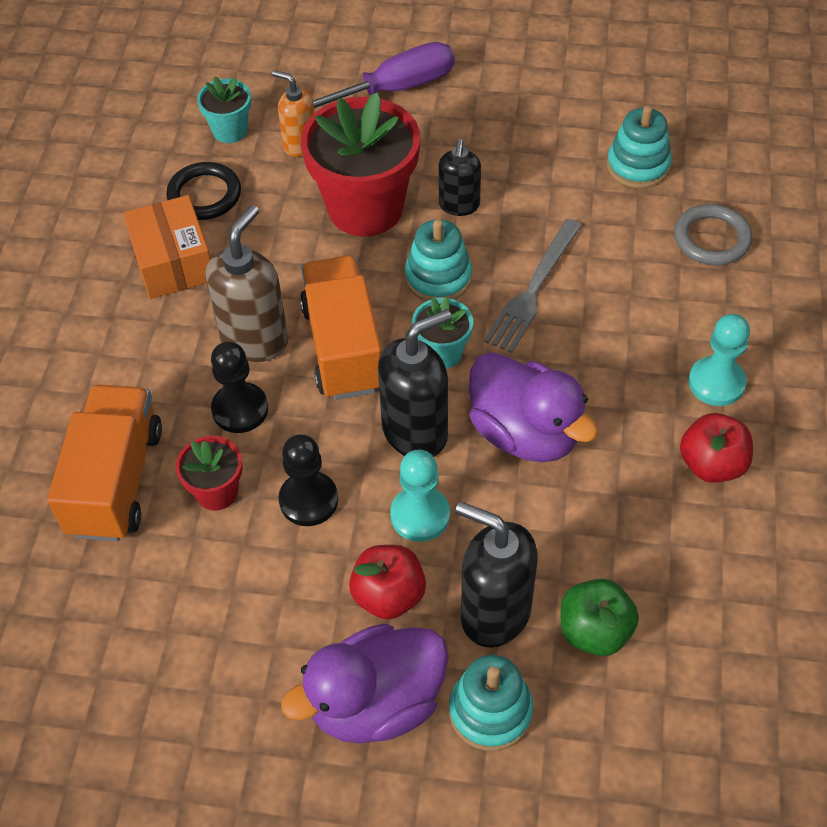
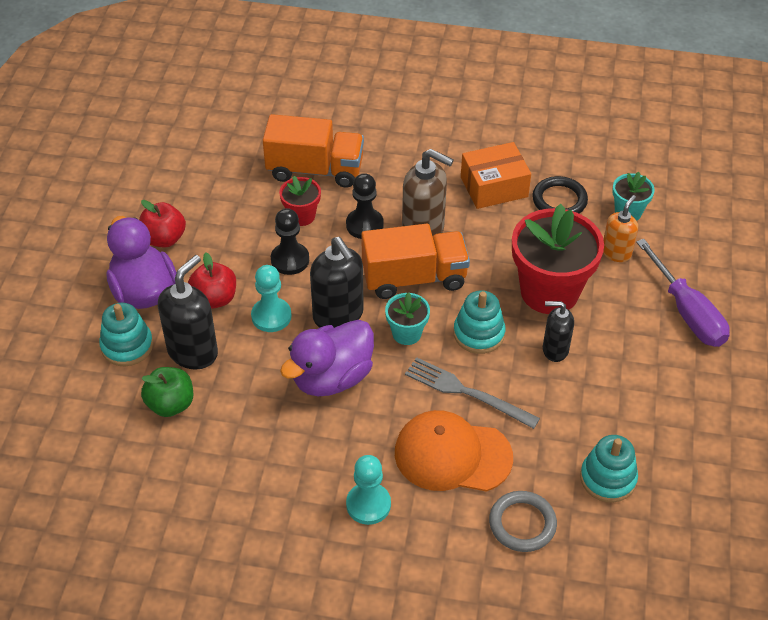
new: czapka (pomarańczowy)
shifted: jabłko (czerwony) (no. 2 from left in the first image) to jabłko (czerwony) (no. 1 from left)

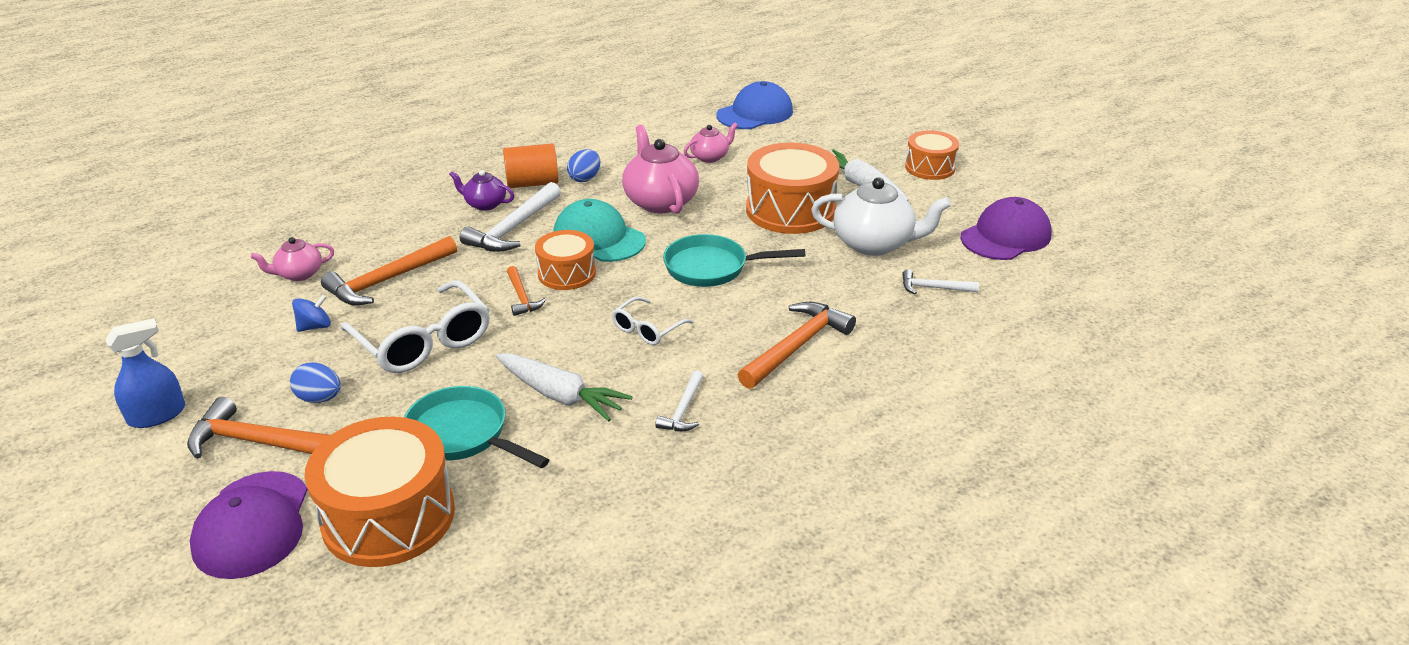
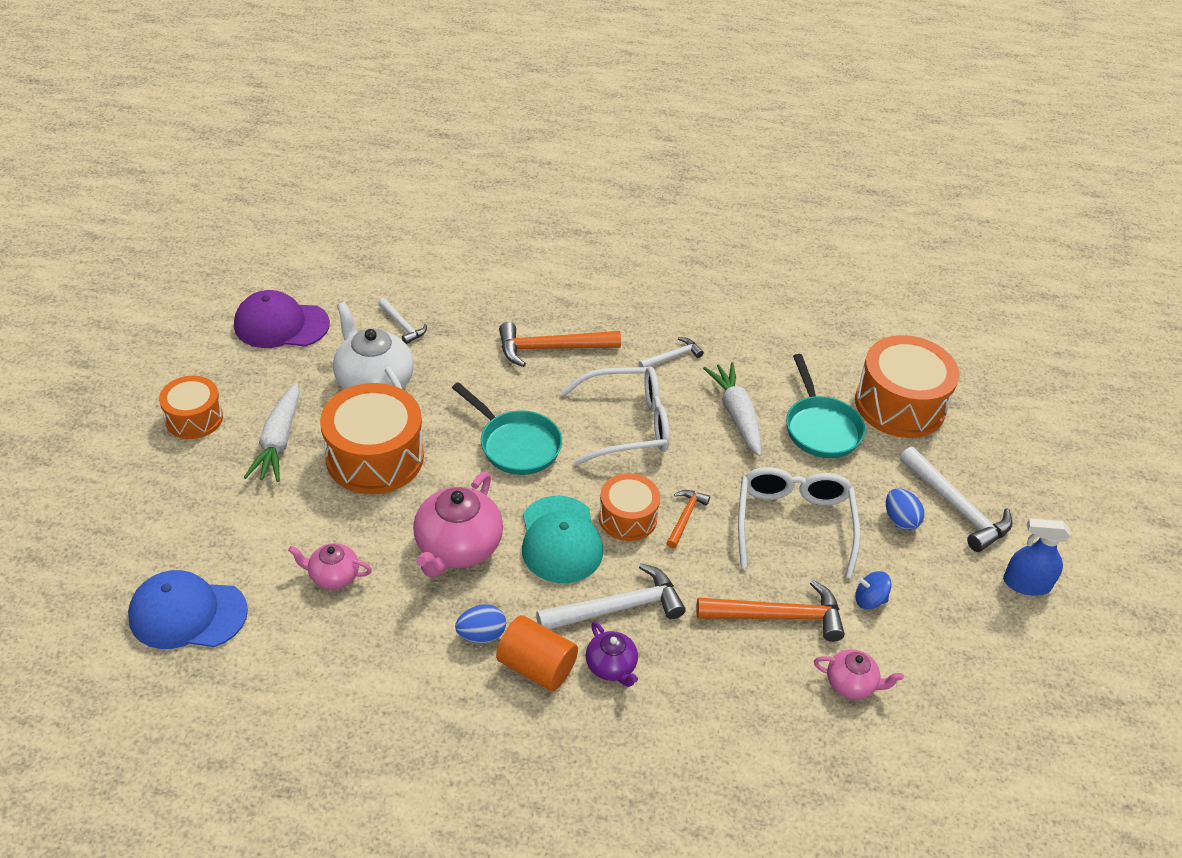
gone: czapka (fioletowy) (no. 1 from left)
repainted: młotek (pomarańczowy) (no. 1 from left) to młotek (biały) (no. 4 from left)
scaled: okulary (biały) (no. 2 from left in the first image) x1.87

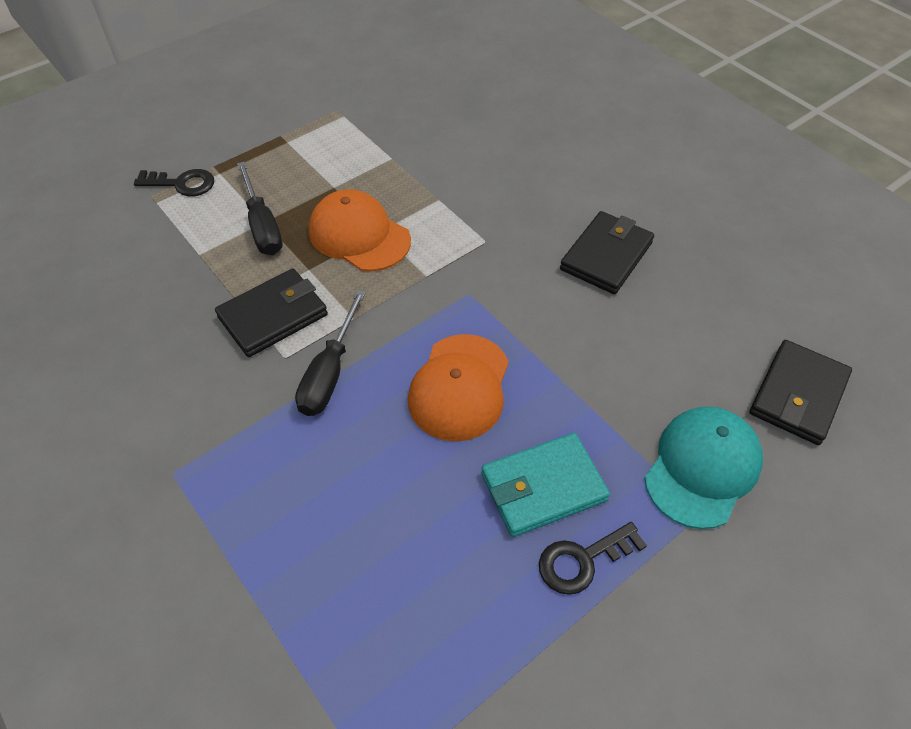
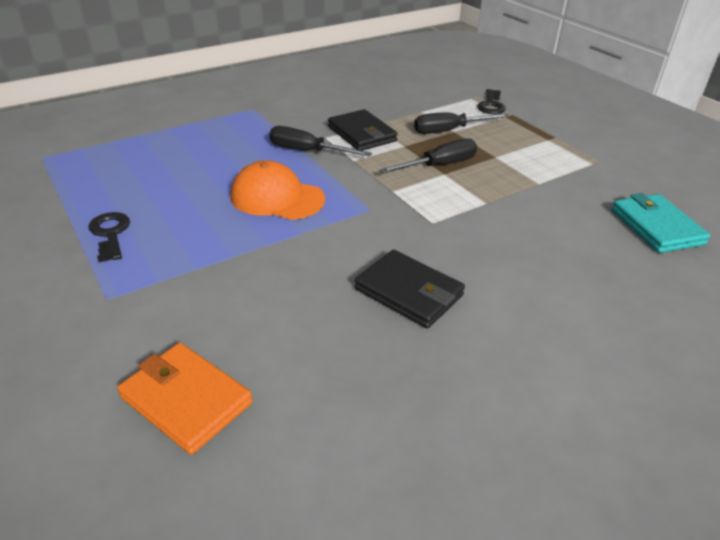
gone: czapka (turkusowy)
shifted: portfel (turkusowy)
swapped: czapka (pomarańczowy) (no. 1 from left) to śrubokręt (czarny) (no. 2 from left)
repainted: portfel (czarny) (no. 3 from left) to portfel (pomarańczowy)

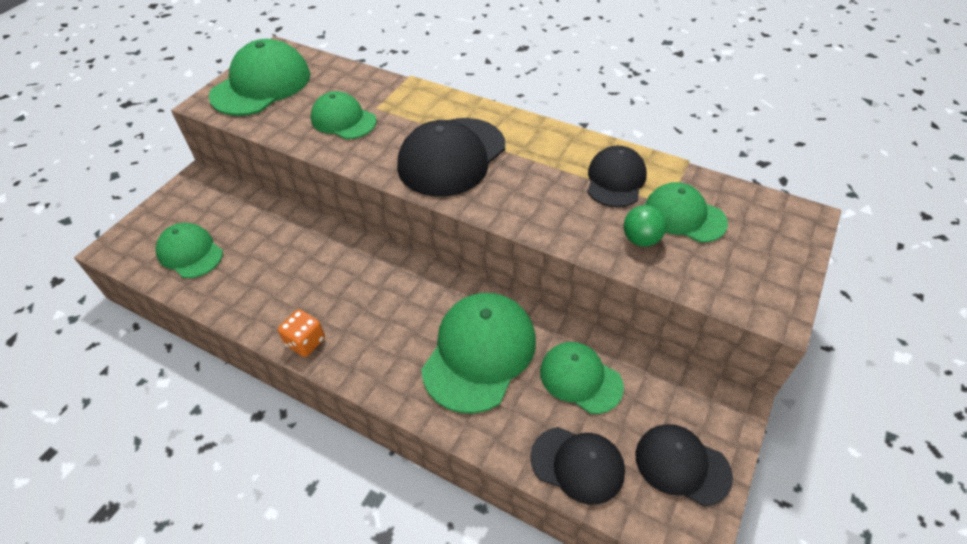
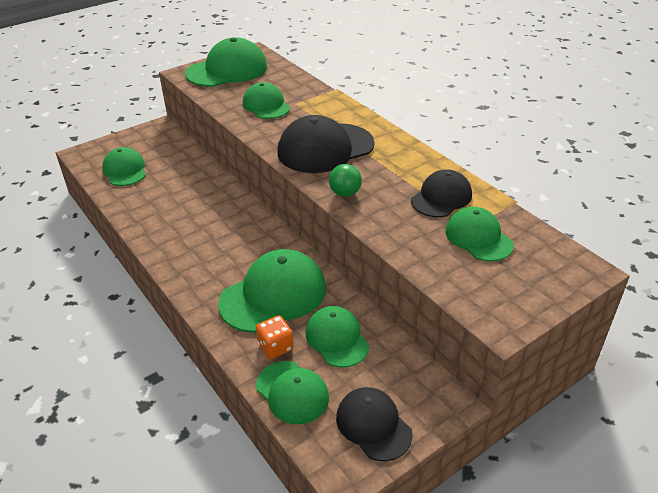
shifted: kostka do gry (pomarańczowy); piłka (zielony)
repainted: czapka (czarny) (no. 2 from left) to czapka (zielony) (no. 5 from left)

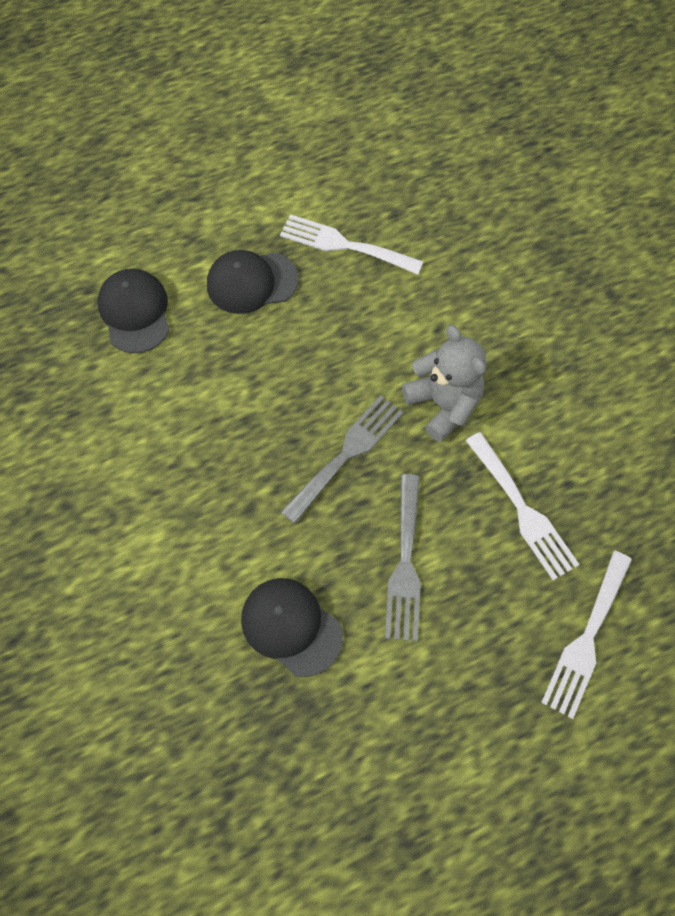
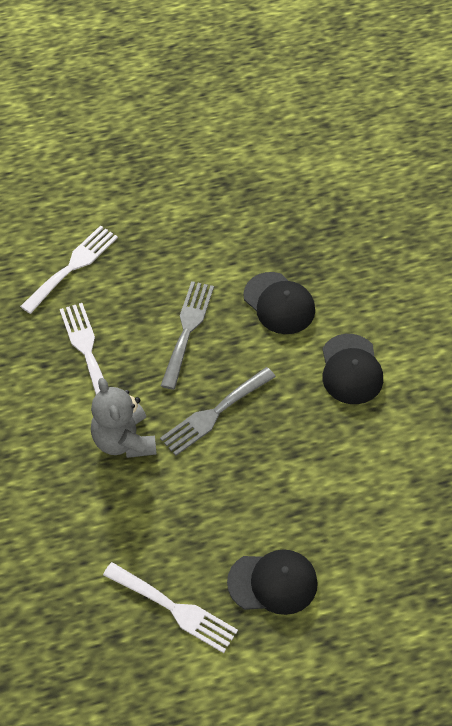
shifted: czapka (czarny) (no. 1 from left in the first image) to czapka (czarny) (no. 3 from left)

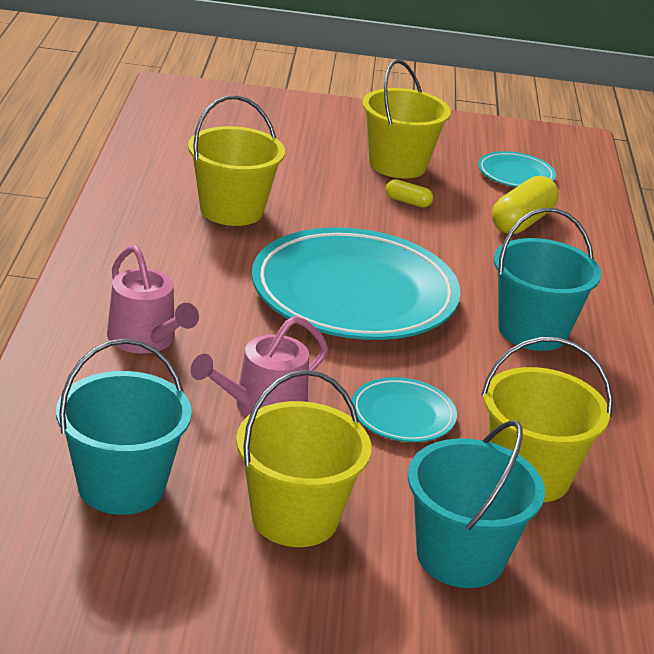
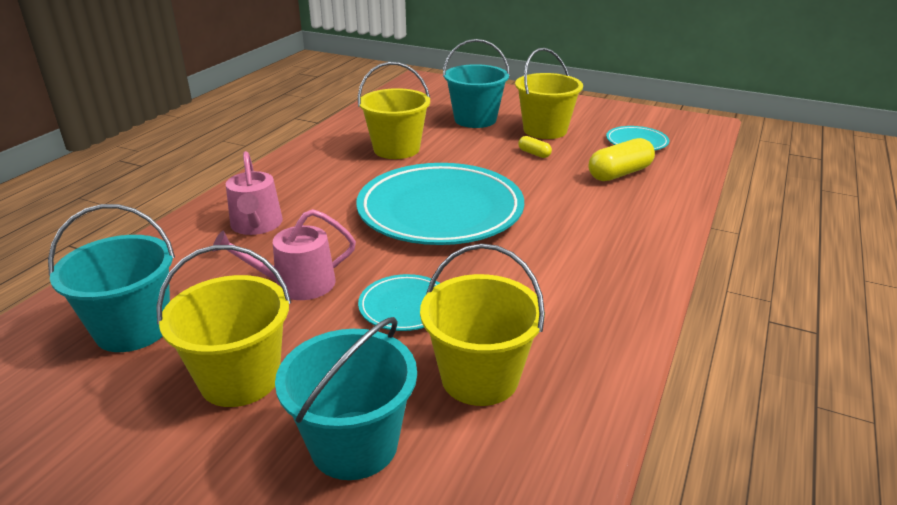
shifted: wiadro (turkusowy) (no. 3 from left)

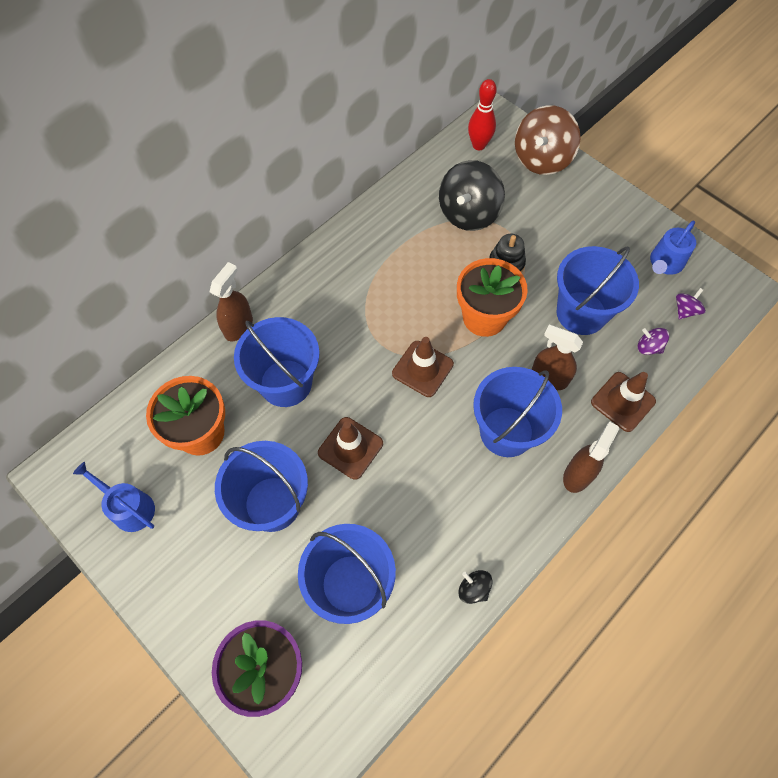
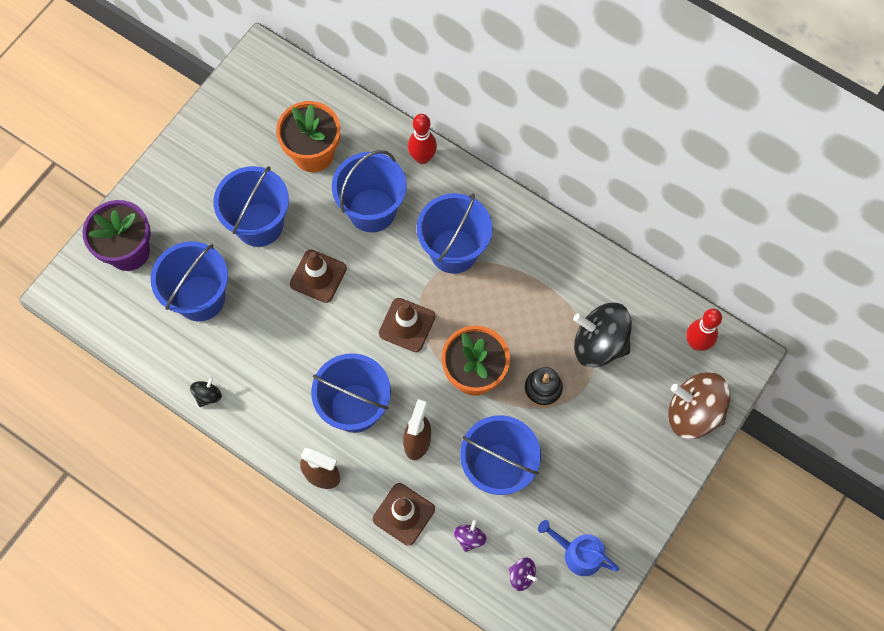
gone: konewka (niebieski) (no. 1 from left)
new: wiadro (niebieski) (no. 5 from left)
swapped: spryskiwacz (brązowy) (no. 1 from left) to kręgiel (czerwony) (no. 1 from left)

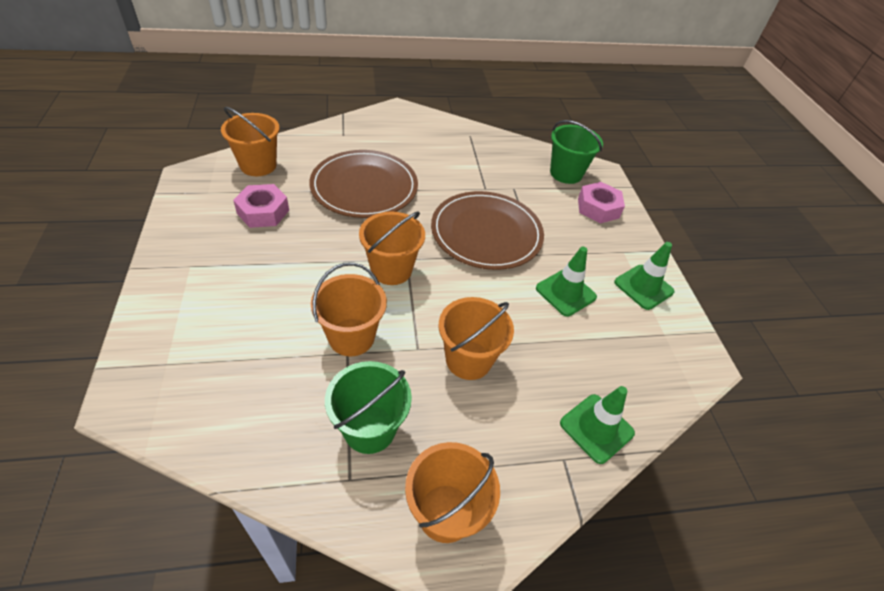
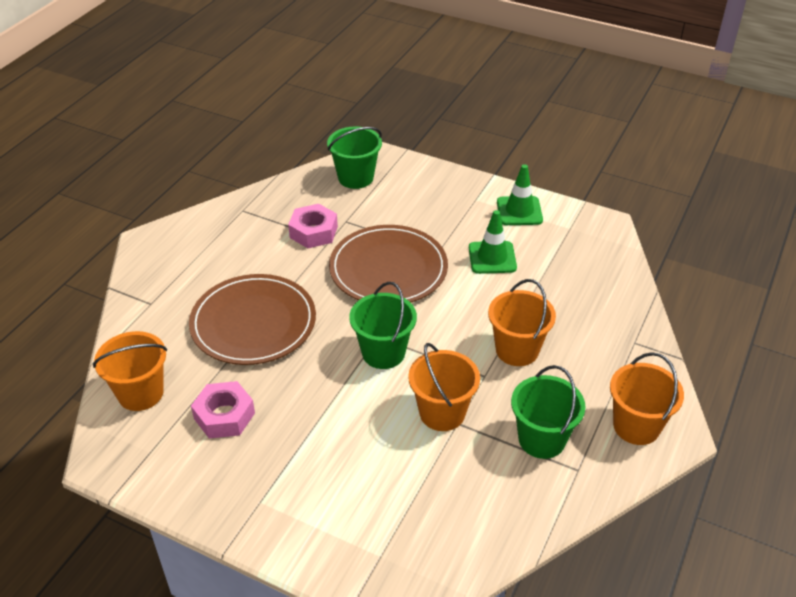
gone: pachołek (zielony) (no. 2 from left)
shifted: nakrętka (różowy) (no. 2 from left)
repainted: wiadro (pomarańczowy) (no. 3 from left) to wiadro (zielony) (no. 2 from left)

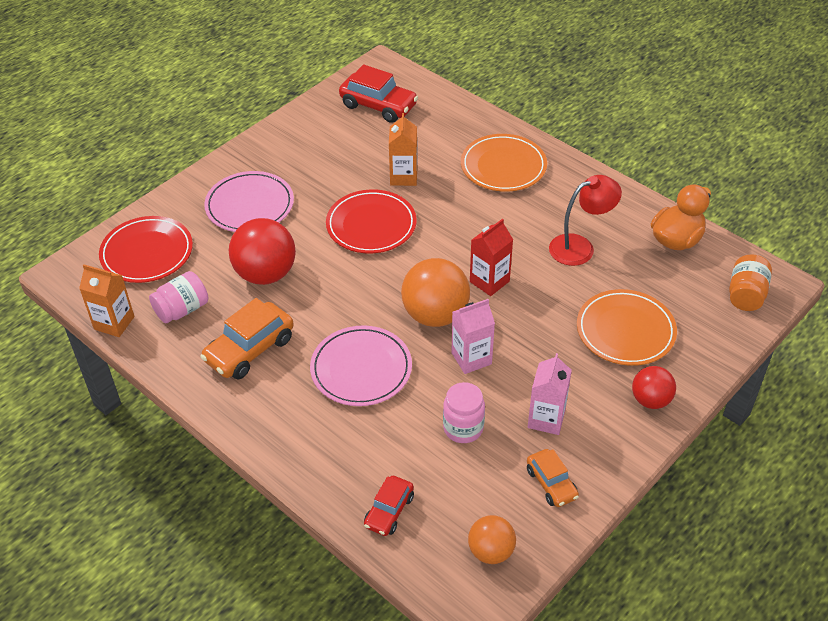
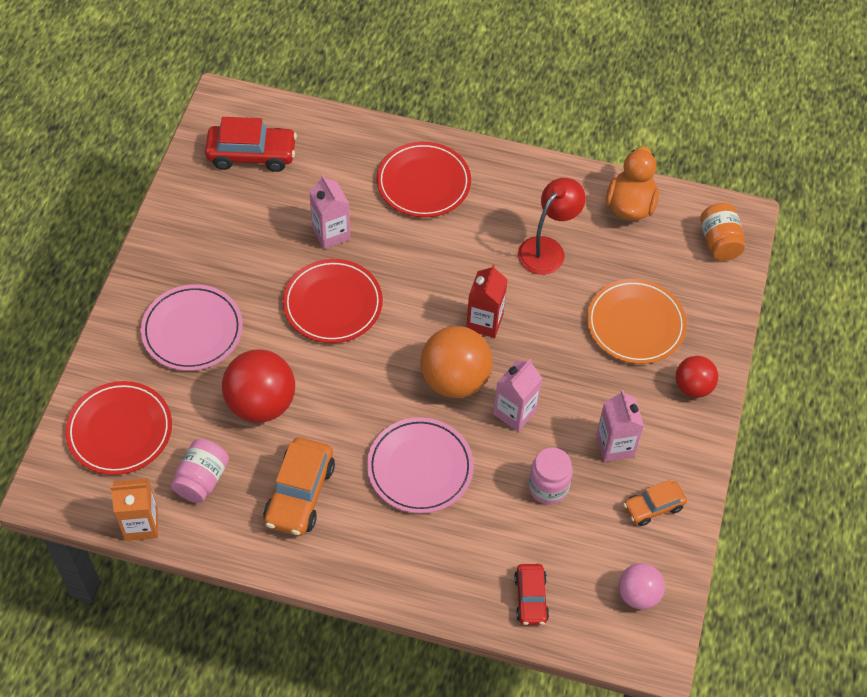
repainted: karton mleka (pomarańczowy) (no. 2 from left) to karton mleka (różowy) (no. 1 from left); talerz (pomarańczowy) (no. 1 from left) to talerz (czerwony) (no. 3 from left); piłka (pomarańczowy) (no. 2 from left) to piłka (różowy)
rotated: samochód (pomarańczowy) (no. 2 from left) 120 degrees clockwise

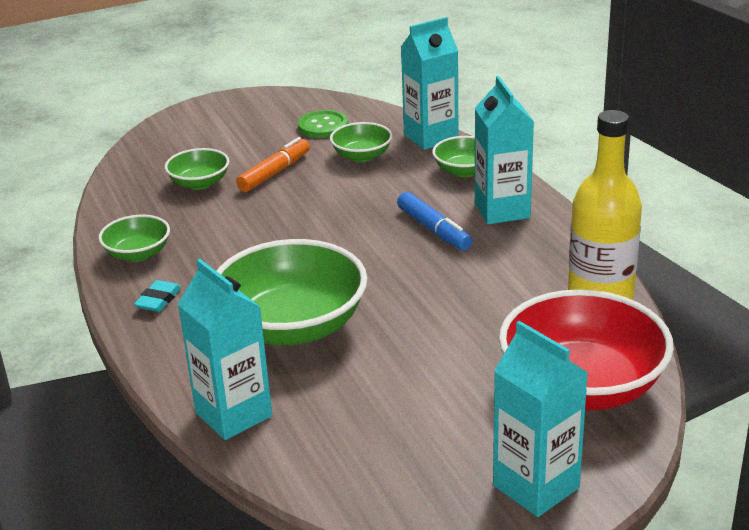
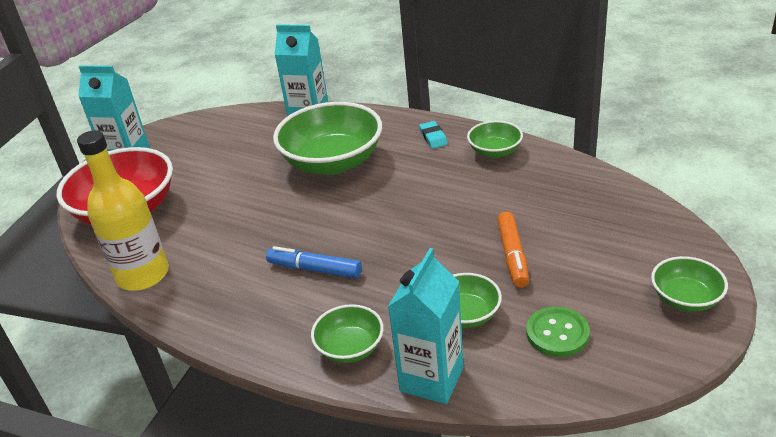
gone: karton mleka (turkusowy) (no. 3 from left)
shifted: miska (zielony) (no. 2 from left in the first image) to miska (zielony) (no. 5 from left)

